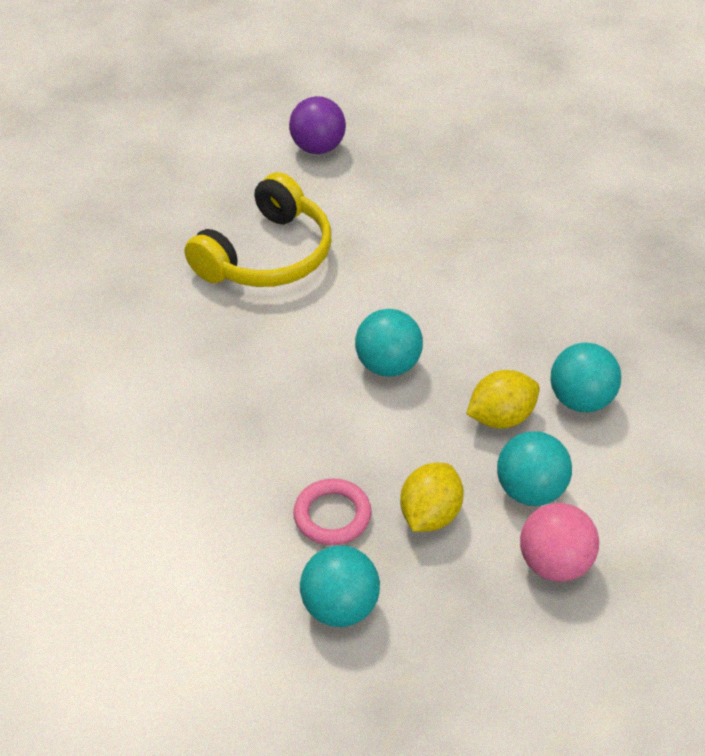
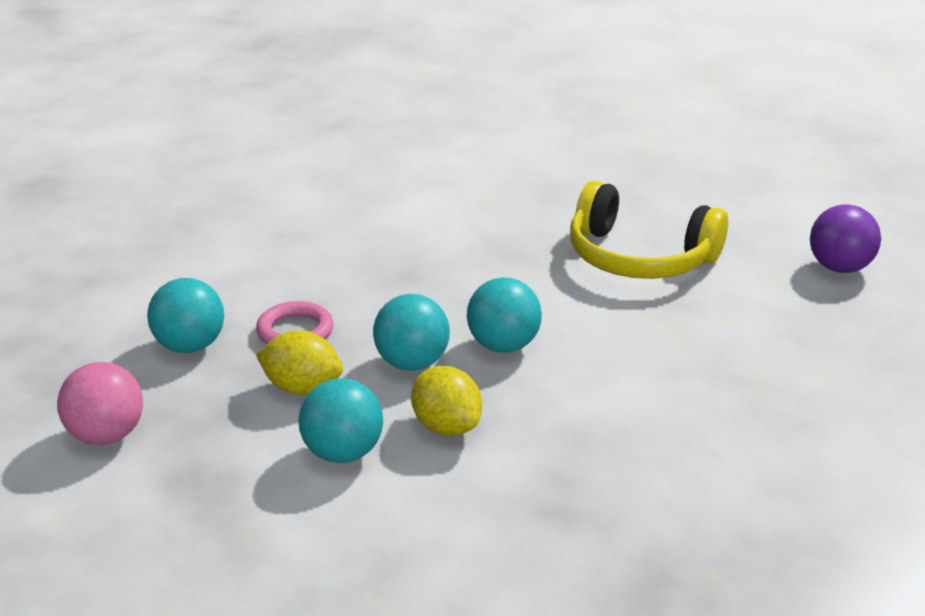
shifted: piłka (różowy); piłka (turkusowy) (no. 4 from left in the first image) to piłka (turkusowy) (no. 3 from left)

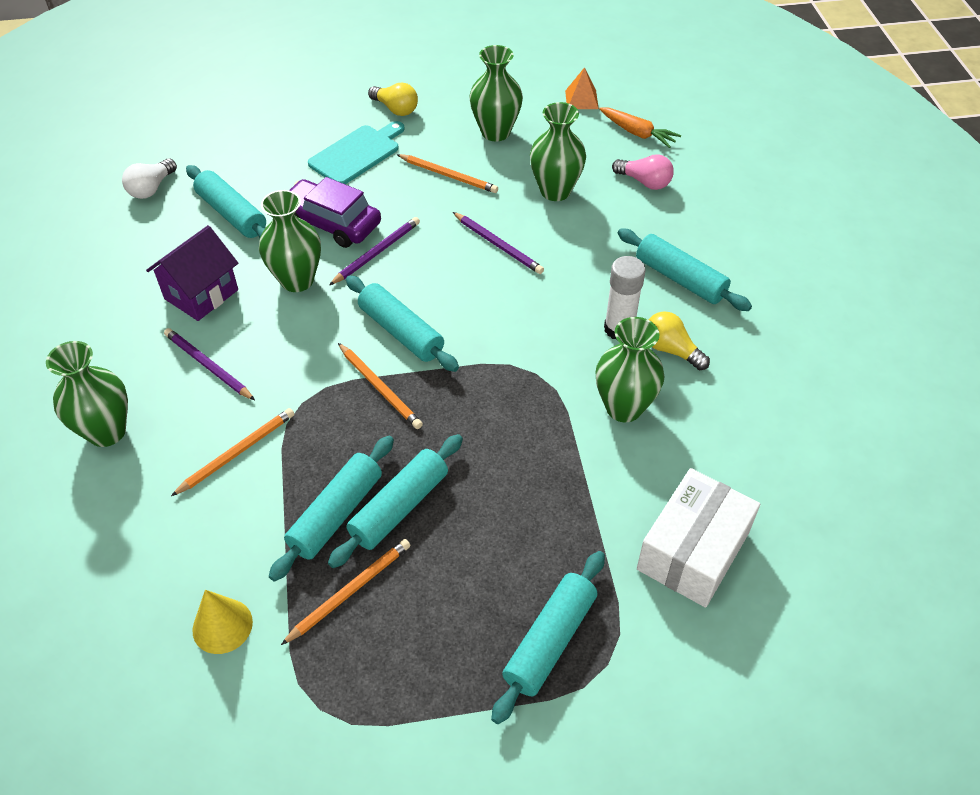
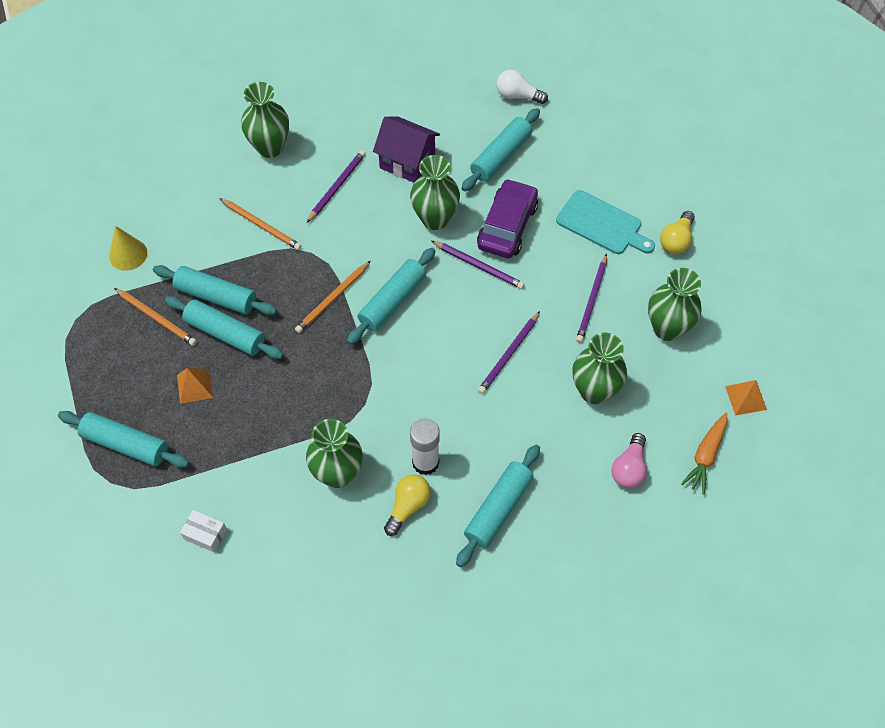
new: piramida (pomarańczowy) (no. 1 from left)
repainted: ołówek (pomarańczowy) (no. 4 from left) to ołówek (fioletowy) (no. 4 from left)
scaled: pudełko (biały) x0.45

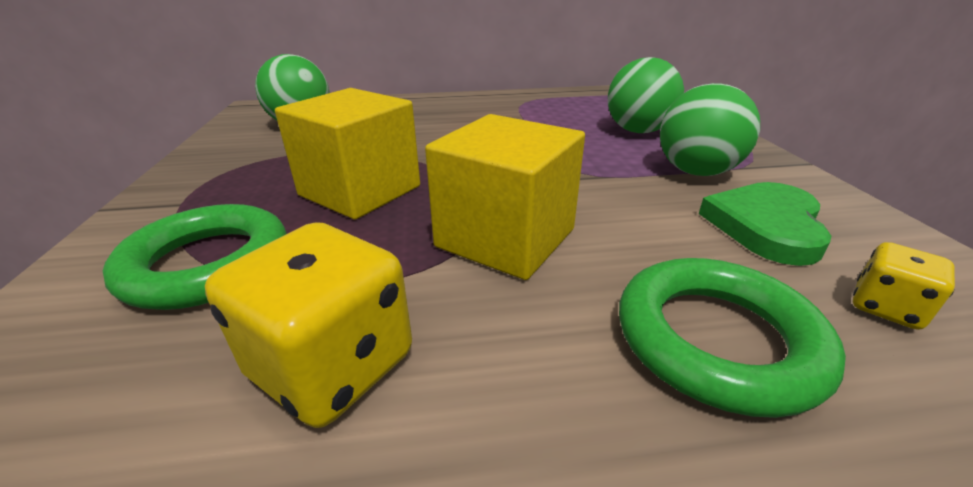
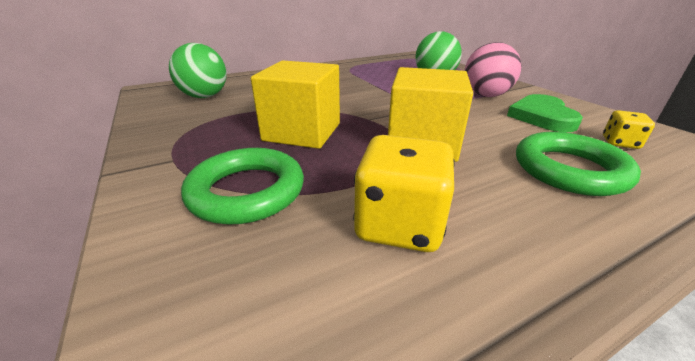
repainted: piłka (zielony) (no. 3 from left) to piłka (różowy)

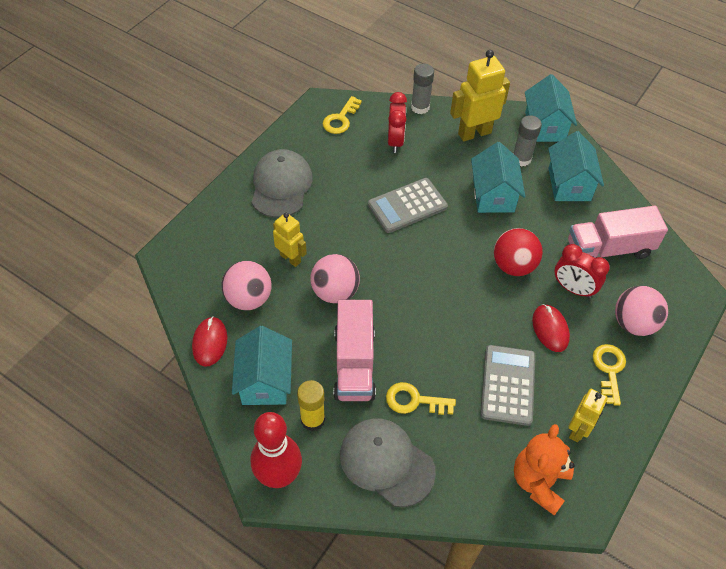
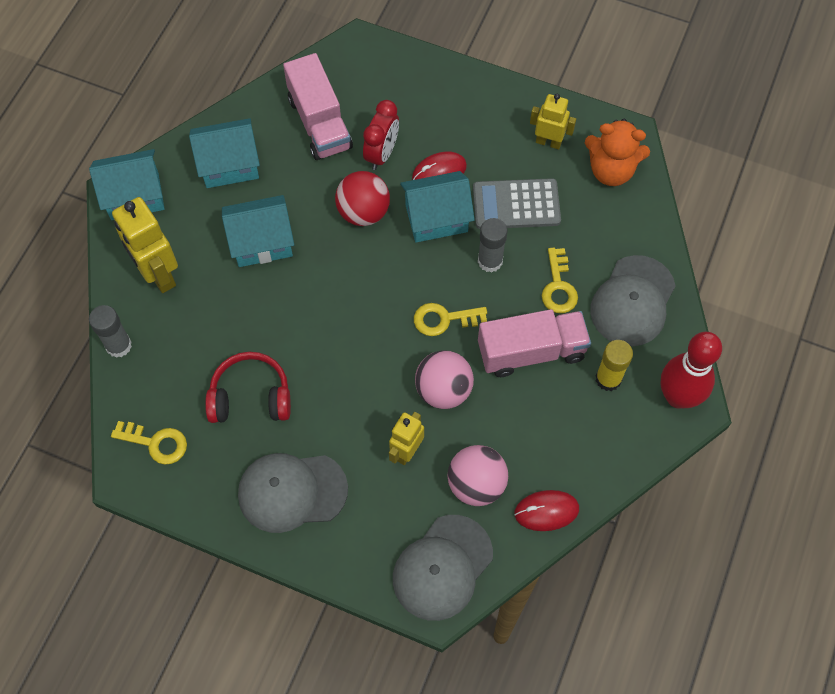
gone: kalkulator (szary) (no. 1 from left); budzik (czerwony) (no. 1 from left); piłka (różowy) (no. 3 from left)
new: słuchawki (czerwony); czapka (szary) (no. 2 from left)
shifted: domek (turkusowy) (no. 1 from left in the first image) to domek (turkusowy) (no. 4 from left); klej w sztyfcie (szary) (no. 2 from left); klucz (żółty) (no. 3 from left in the first image) to klucz (żółty) (no. 2 from left)

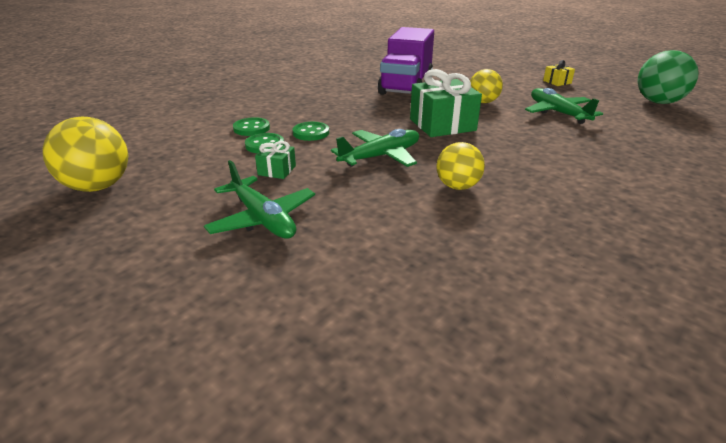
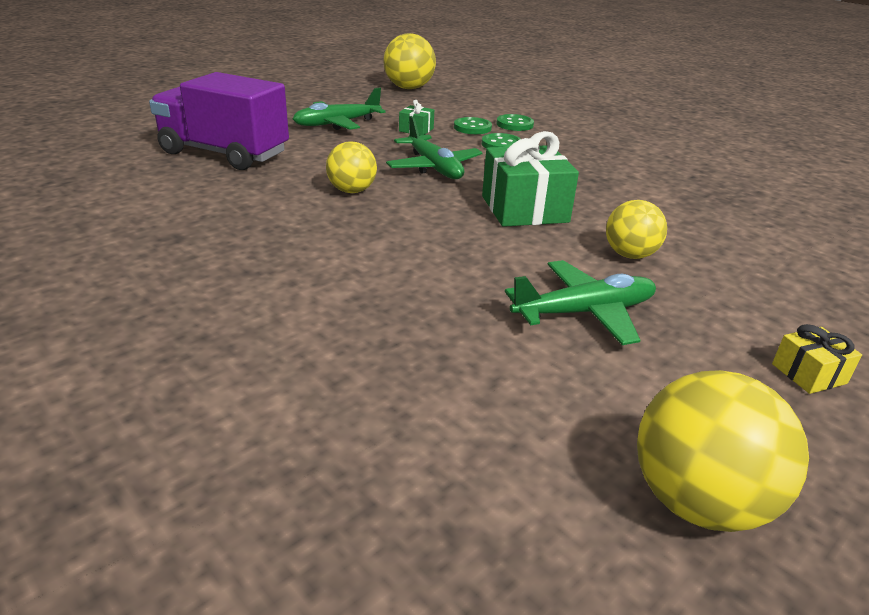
shifted: ciężarówka (fioletowy)
repainted: piłka (zielony) to piłka (żółty) (no. 4 from left)

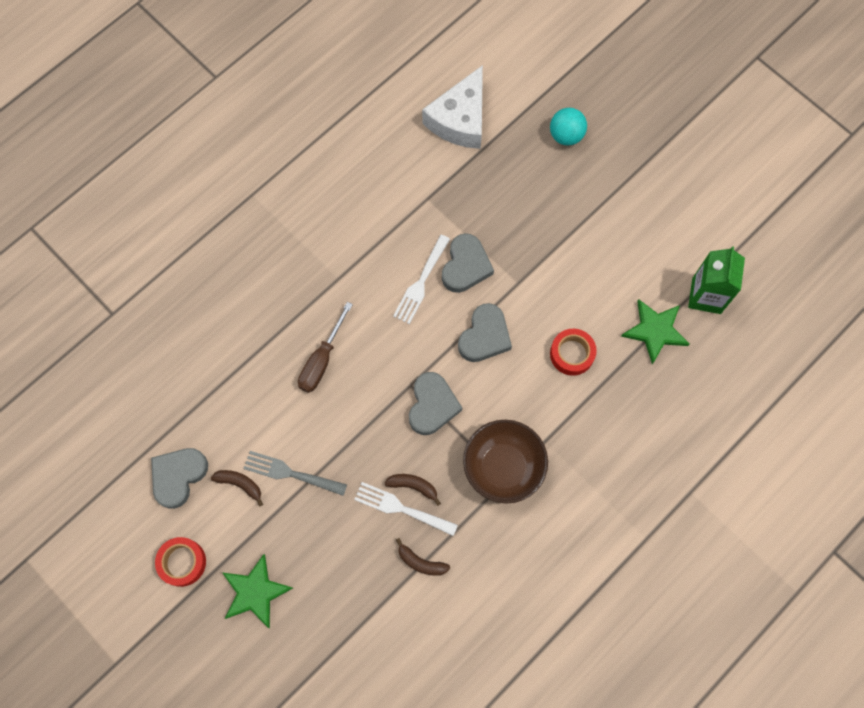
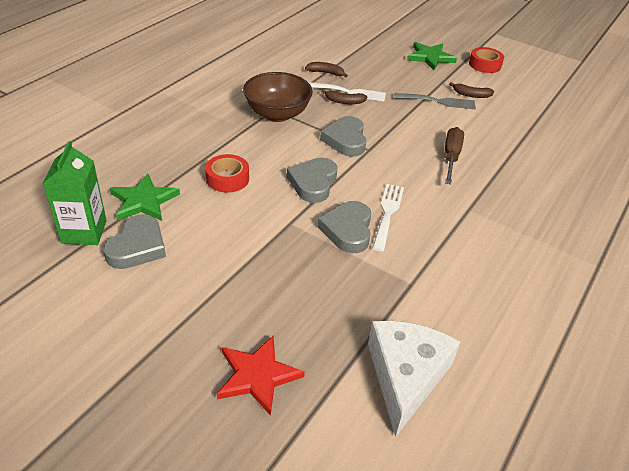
shifted: serce (szary) (no. 1 from left)
swapped: piłka (turkusowy) to gwiazda (czerwony)

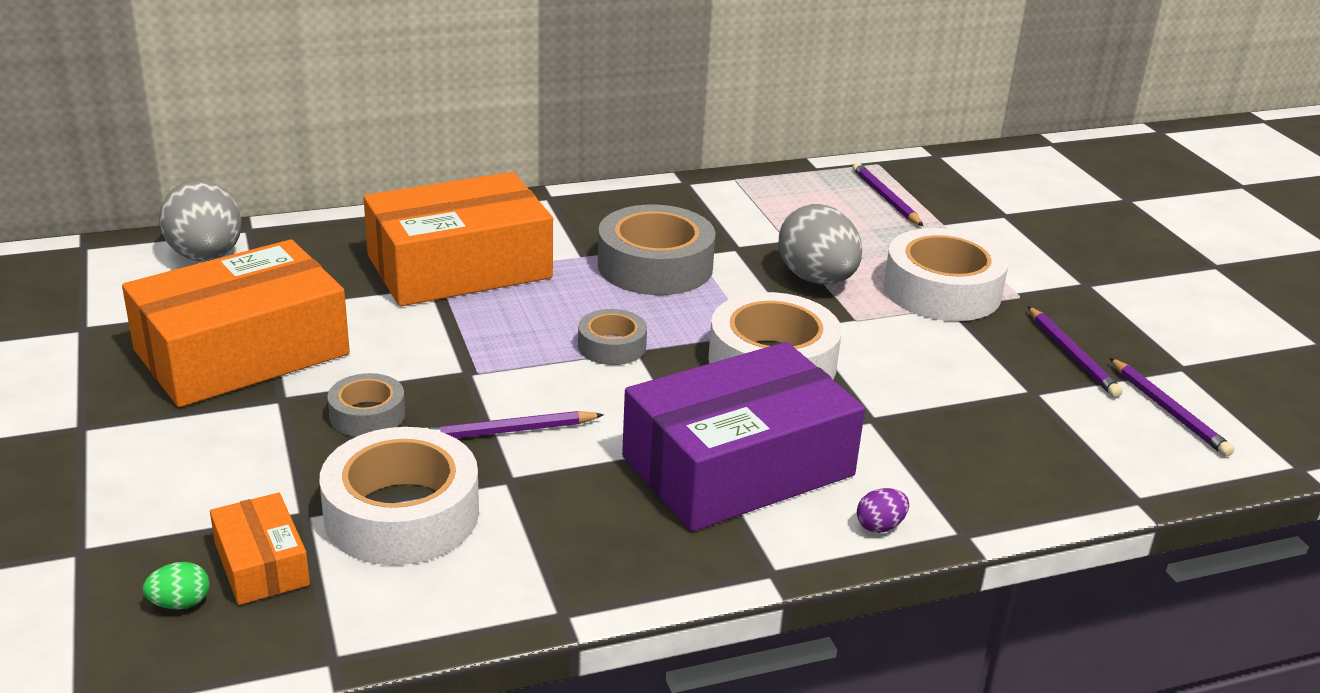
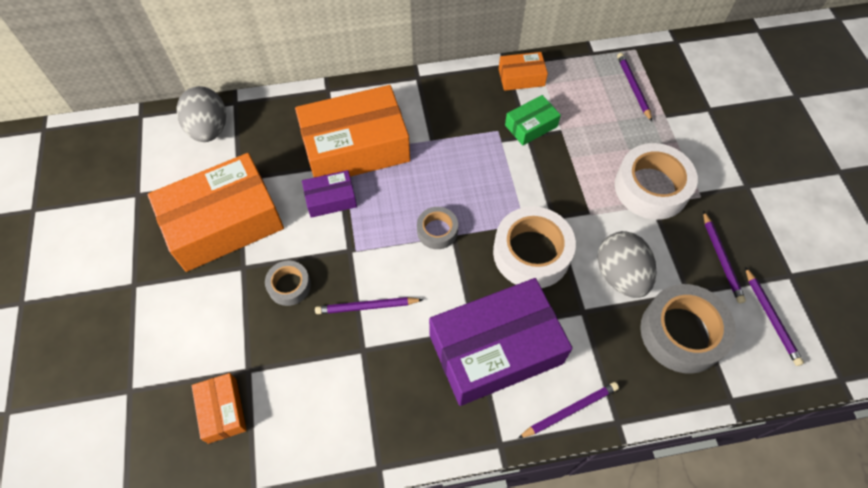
gone: jajko (zielony); taśma klejąca (biały) (no. 1 from left)
new: pudełko (fioletowy) (no. 1 from left); pudełko (pomarańczowy) (no. 4 from left); pudełko (zielony)
shifted: taśma klejąca (szary) (no. 3 from left); jajko (szary) (no. 2 from left)
swapped: jajko (fioletowy) to ołówek (fioletowy) (no. 2 from left)

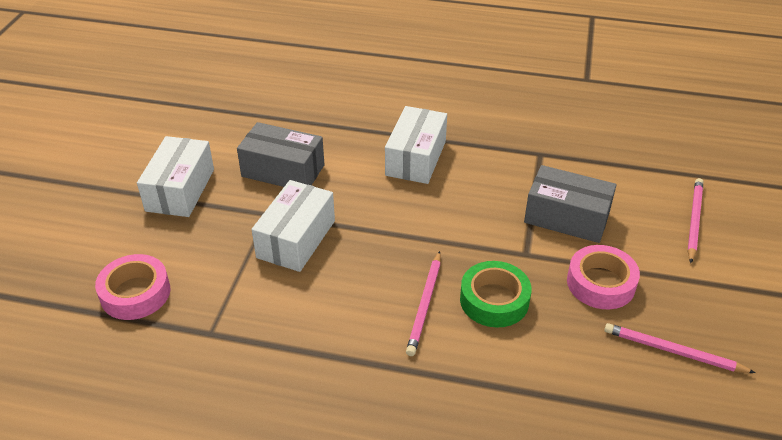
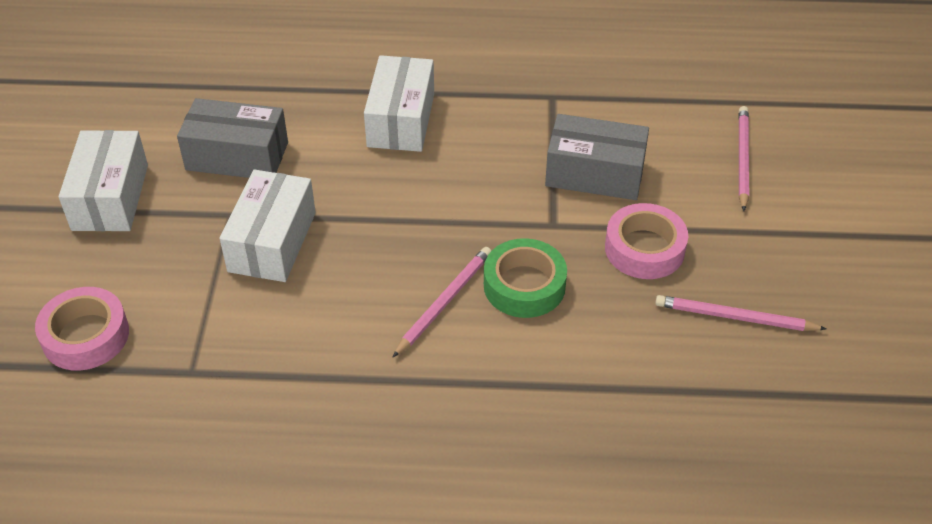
rotated: ołówek (różowy) (no. 1 from left) 150 degrees counterclockwise

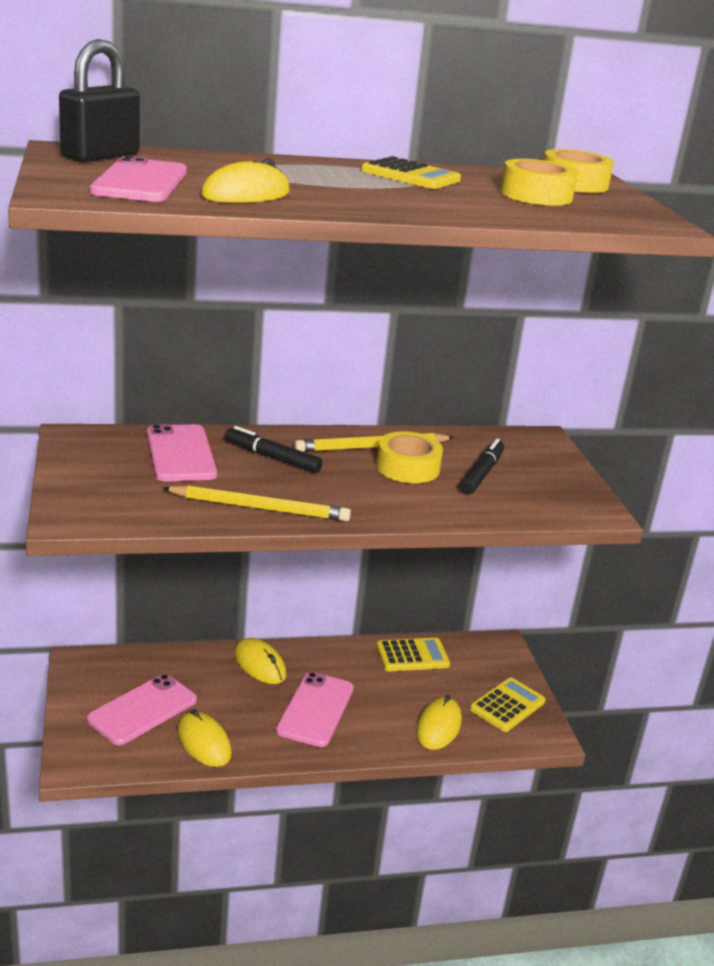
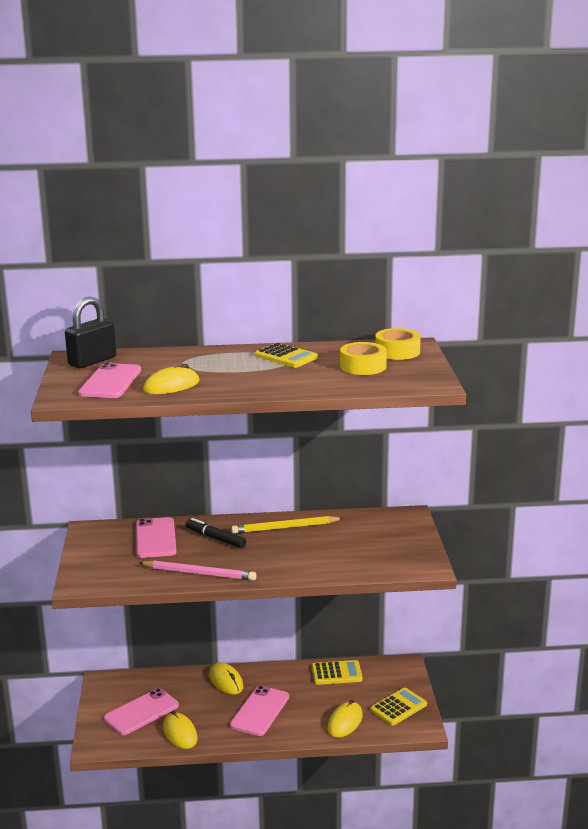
gone: taśma klejąca (żółty) (no. 1 from left); flamaster (czarny) (no. 2 from left)
repainted: ołówek (żółty) (no. 1 from left) to ołówek (różowy)

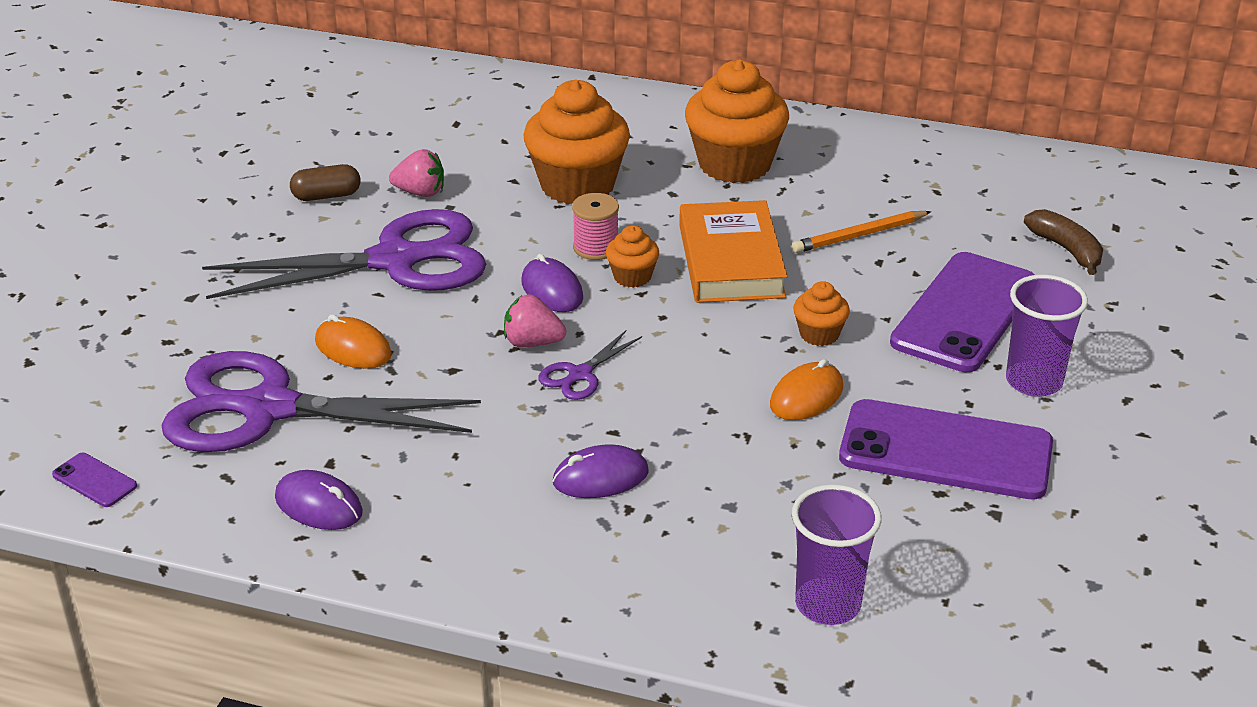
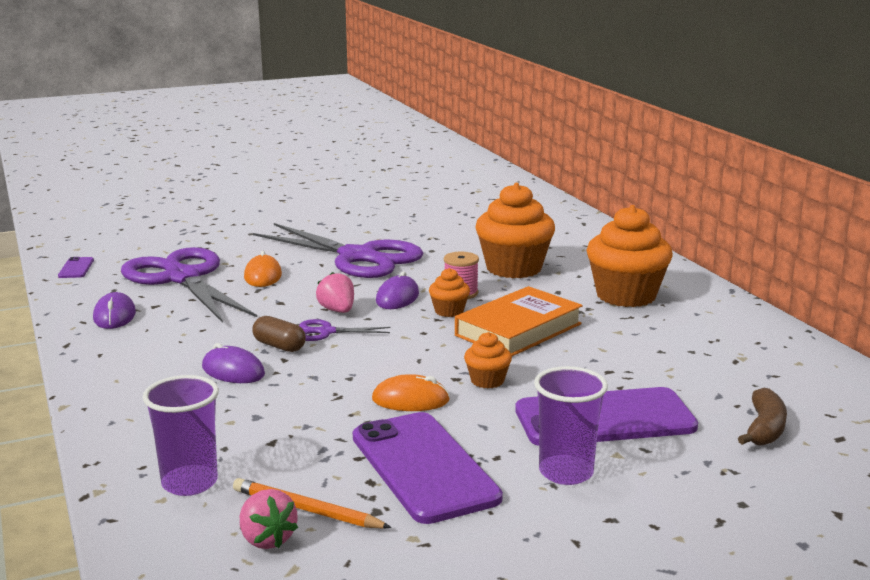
shifted: kapsułka (brązowy); truskawka (różowy) (no. 1 from left); ołówek (pomarańczowy)

